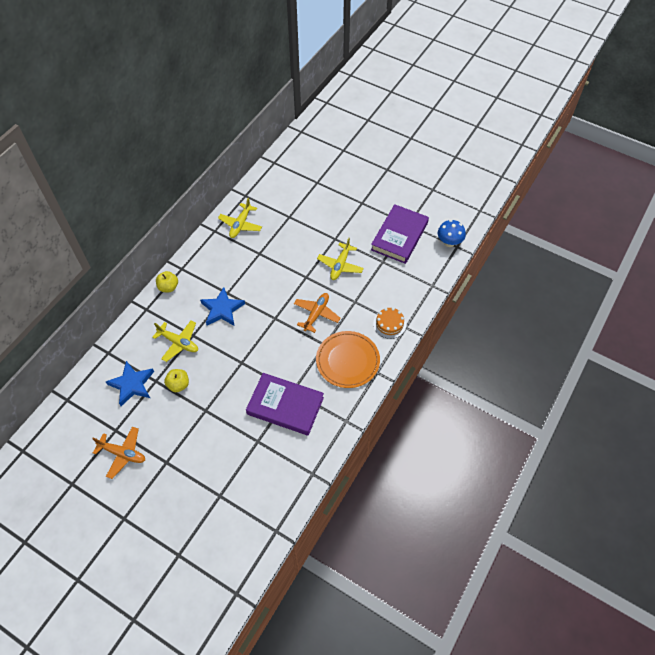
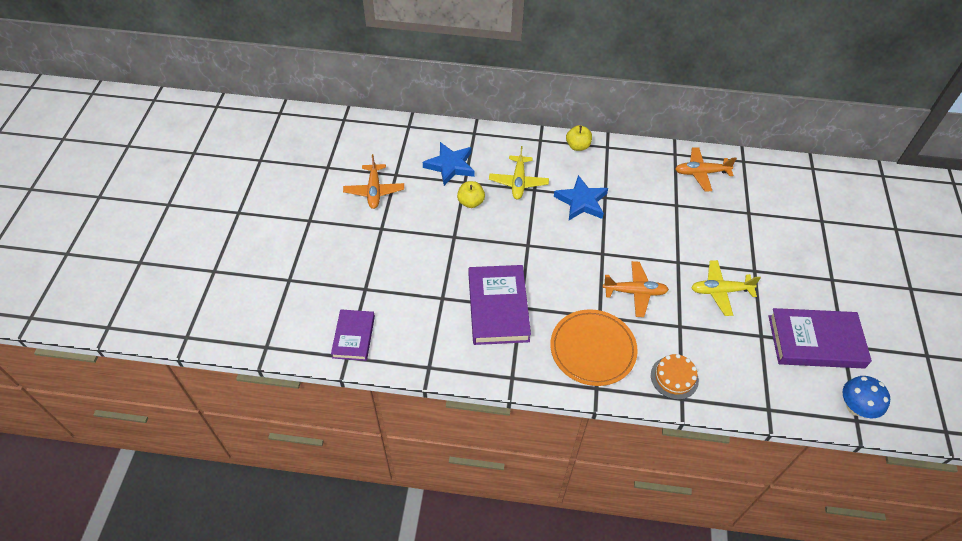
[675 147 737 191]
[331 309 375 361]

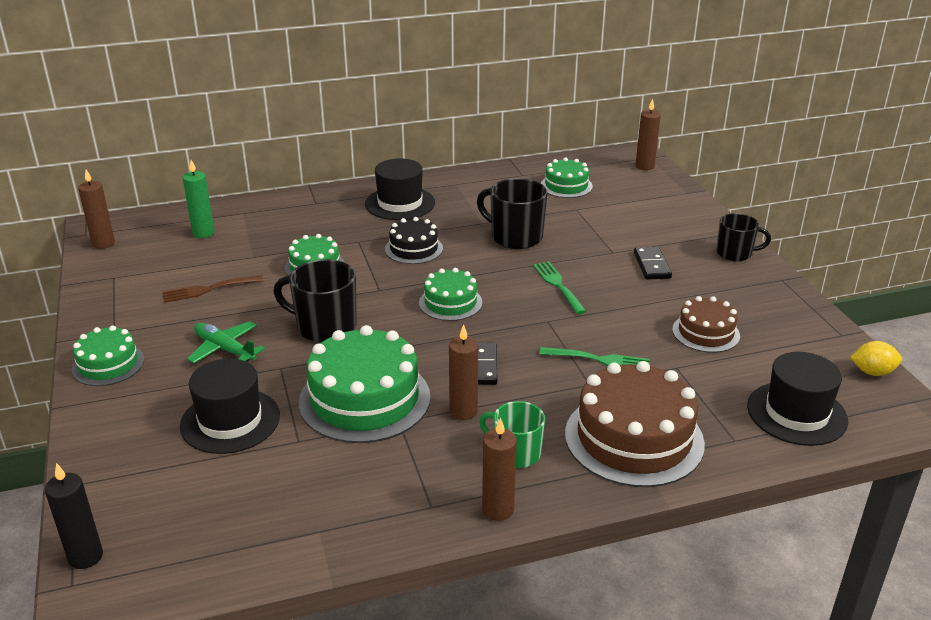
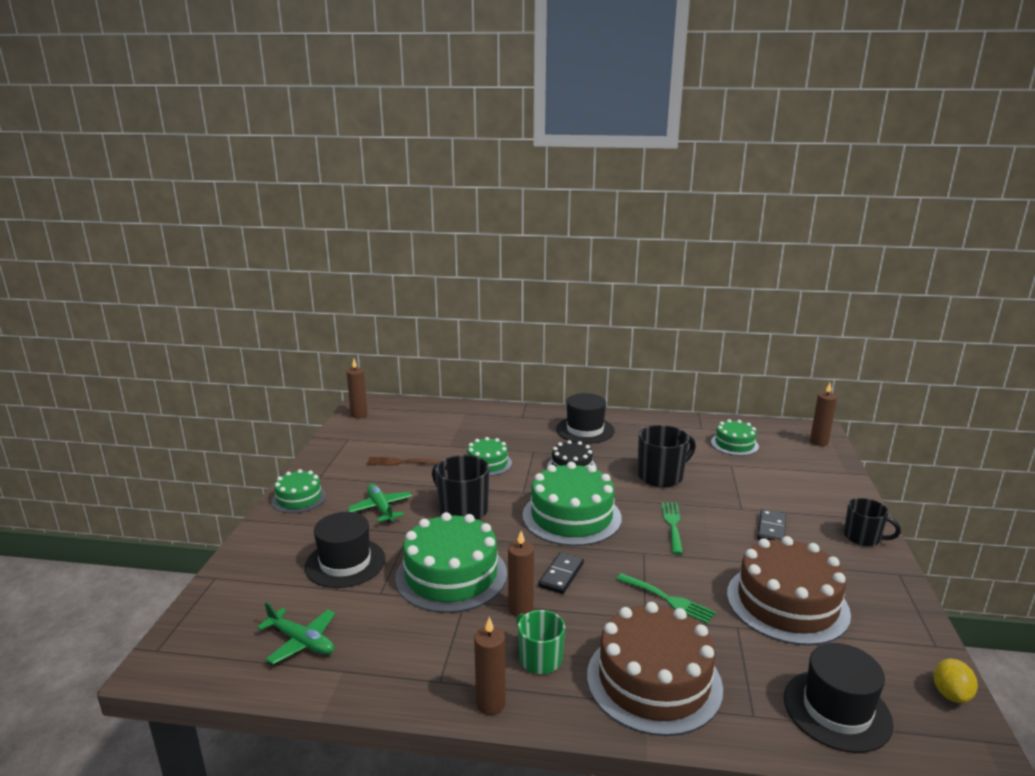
[183 160 214 238] (first image)
[638 425 696 487]
[523 462 622 546]
[727 536 851 645]
[934 659 978 703]
[45 463 103 569] (first image)
[257 602 335 664]

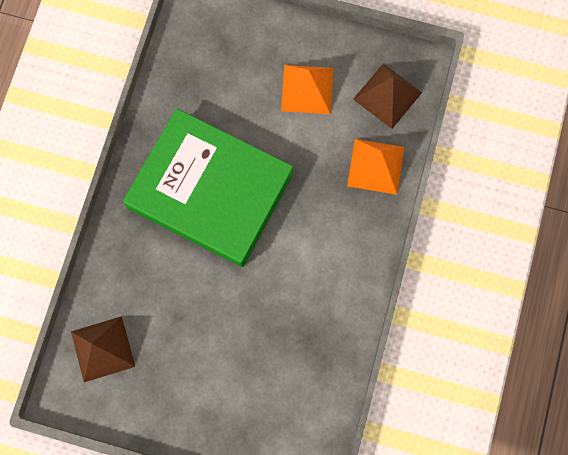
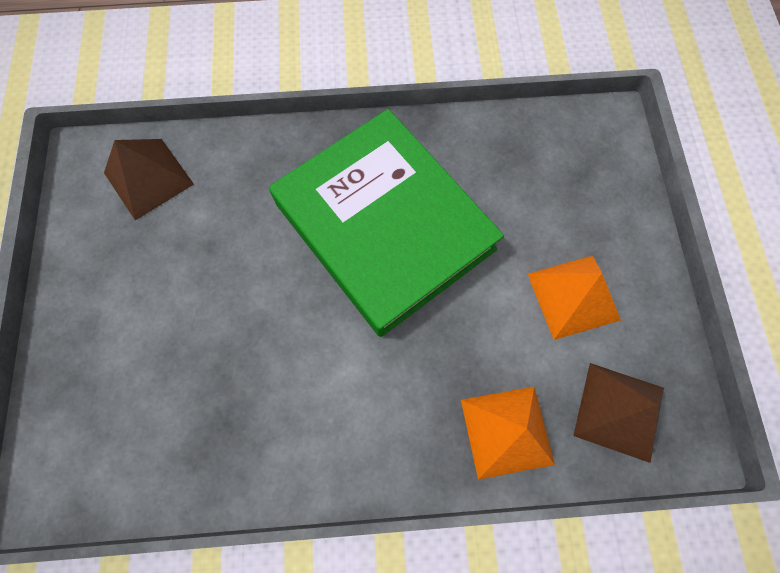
[269 109 504 337]

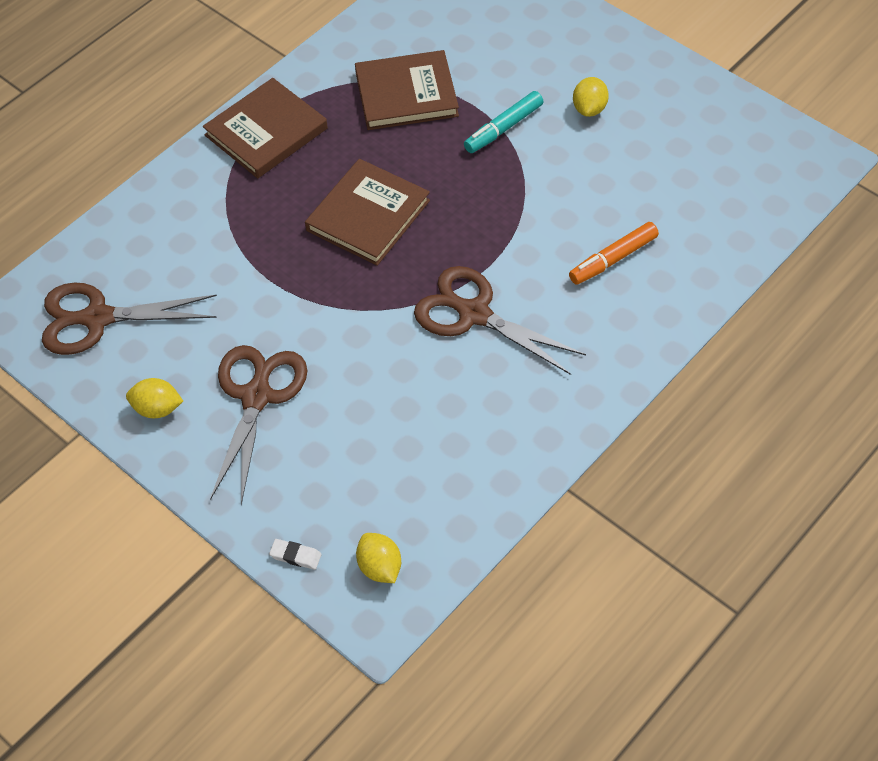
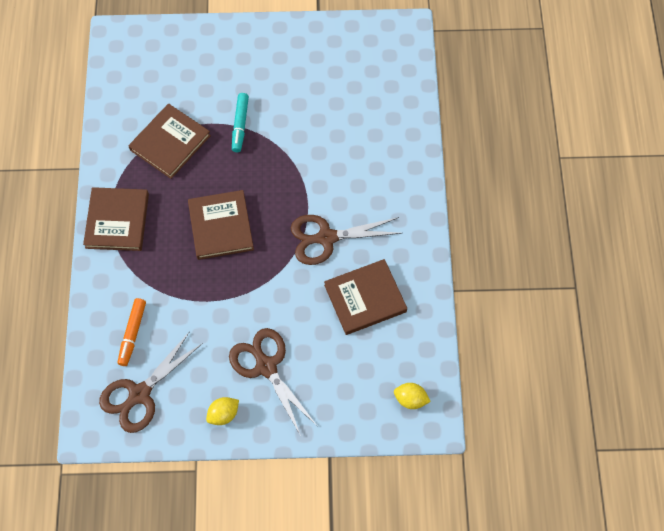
[573 77 609 117] (first image)
[117 298 146 366]
[269 539 321 570] (first image)
[324 259 407 335]

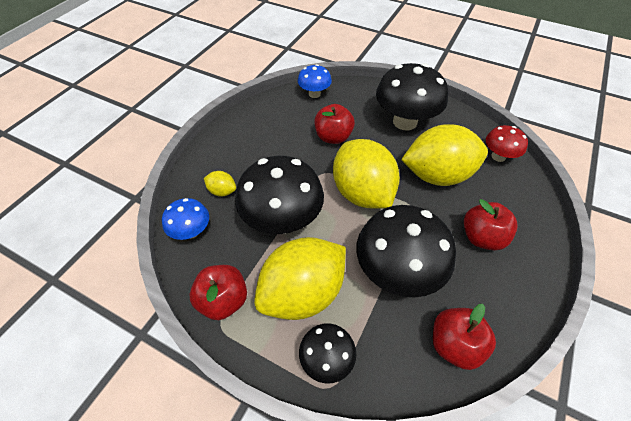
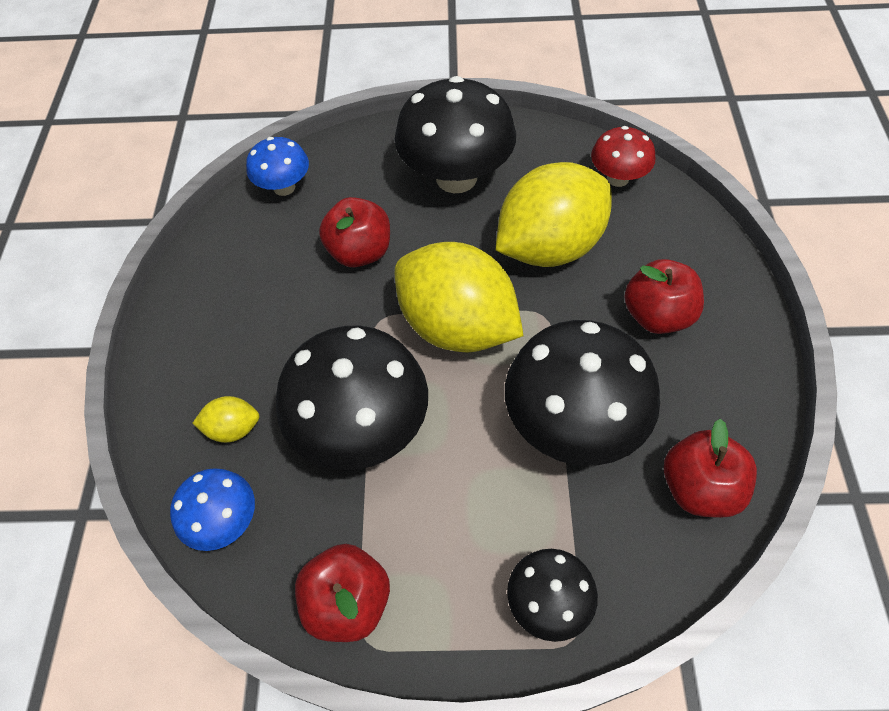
[254 237 346 320] (first image)

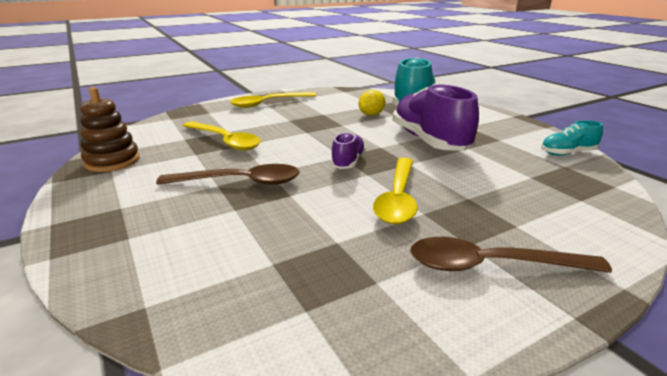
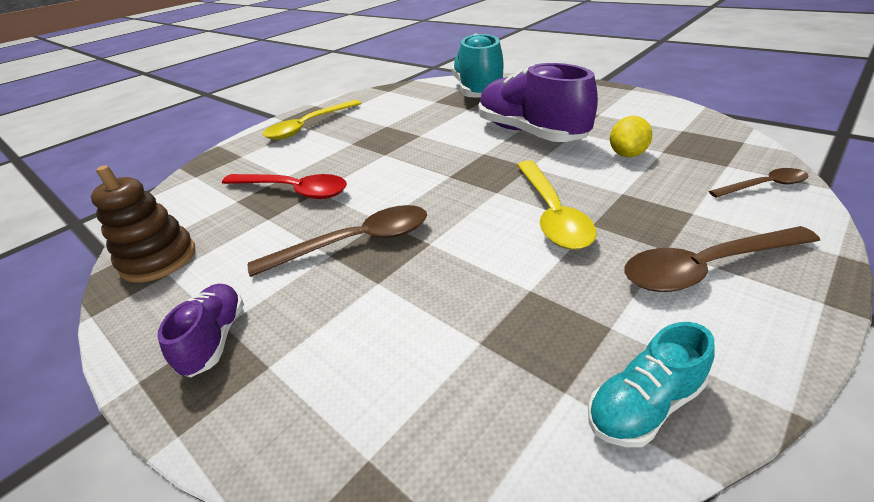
[610 116 653 157]
[588 322 715 447]
[222 174 347 199]
[157 284 244 378]
[709 168 808 198]

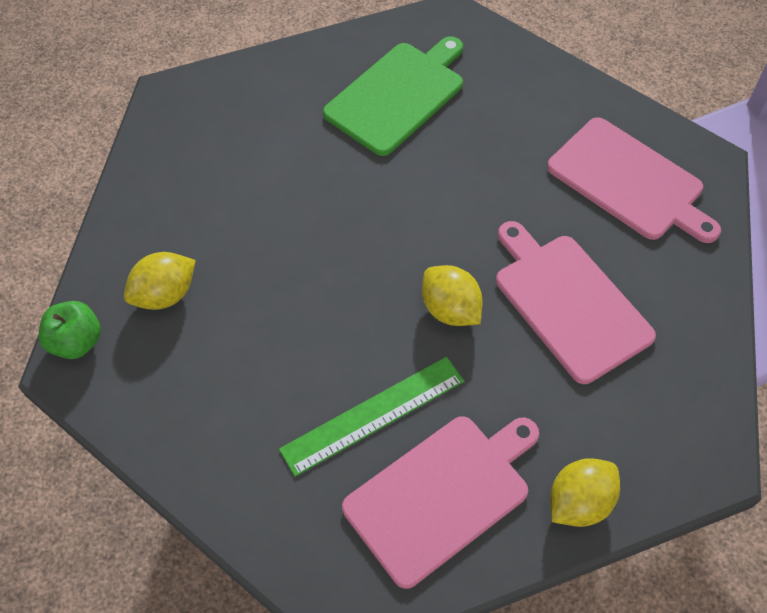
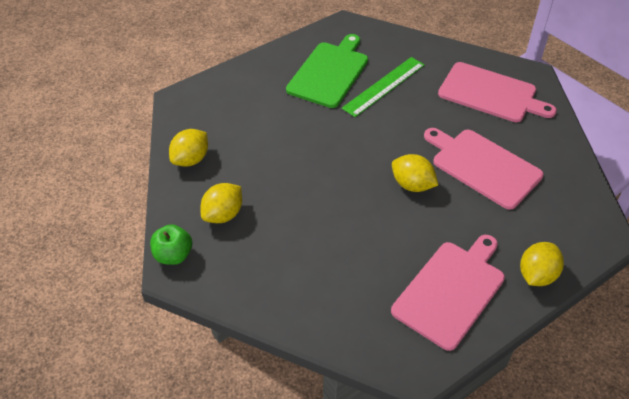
[342 57 425 117]
[169 129 208 167]

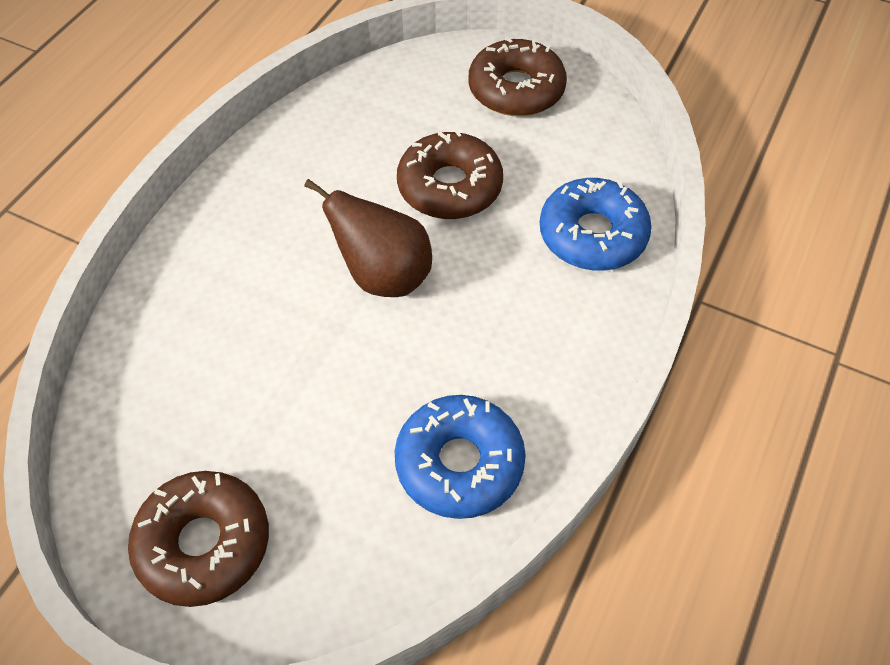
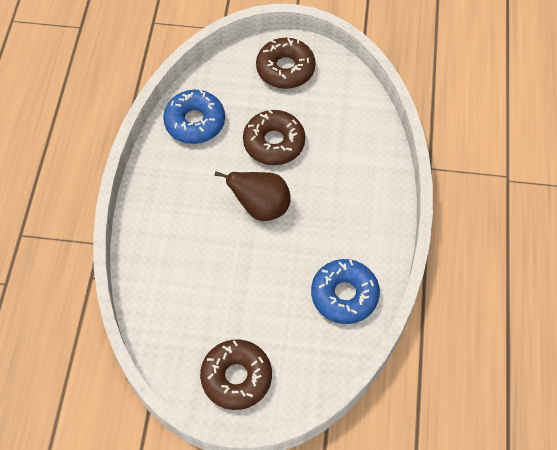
[163 89 225 144]

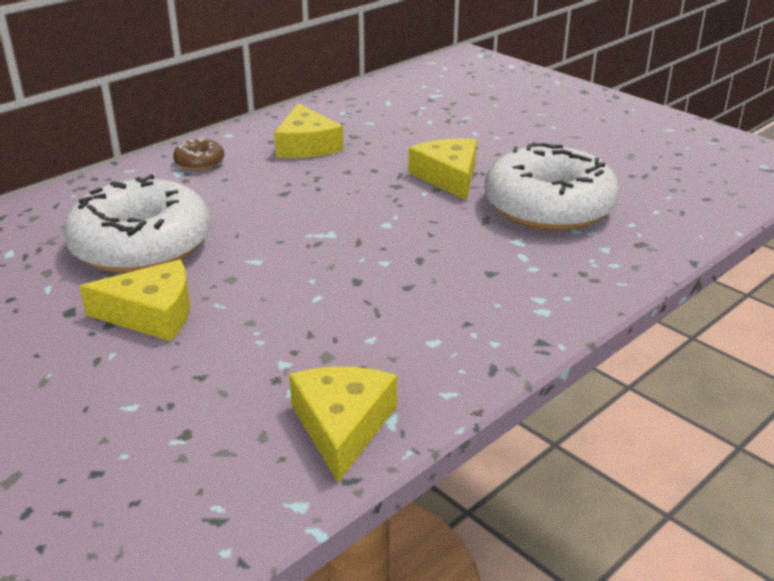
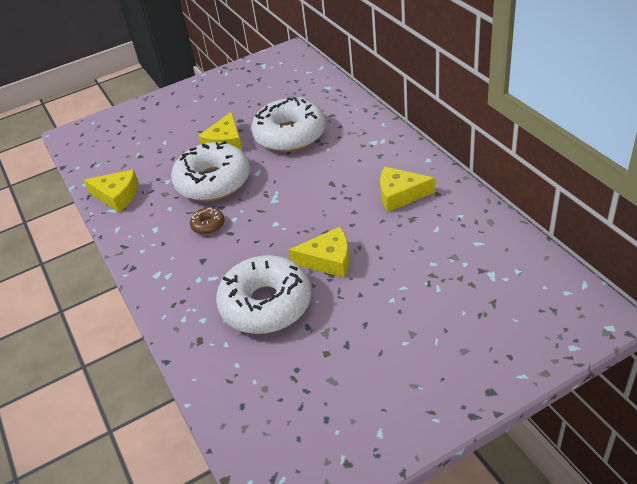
[190 207 225 235]
[171 141 250 201]

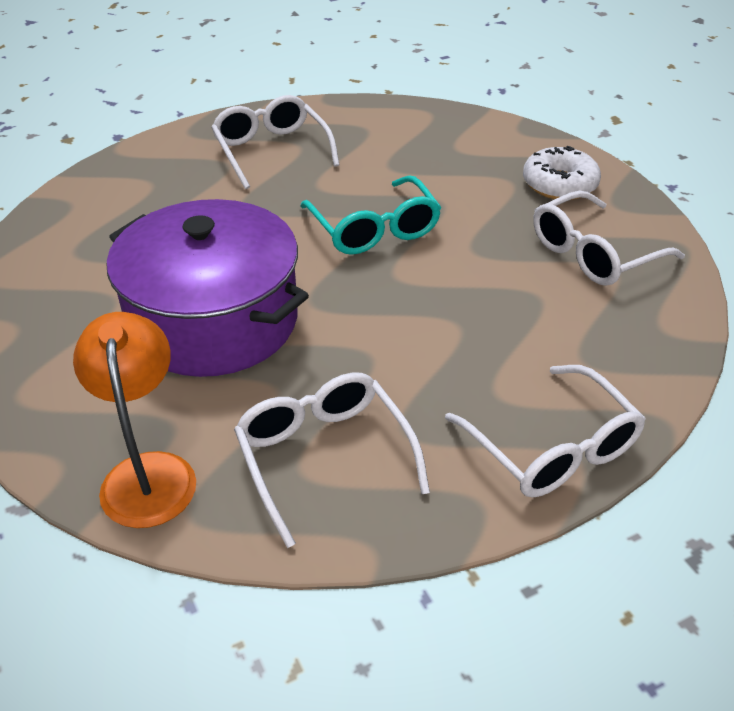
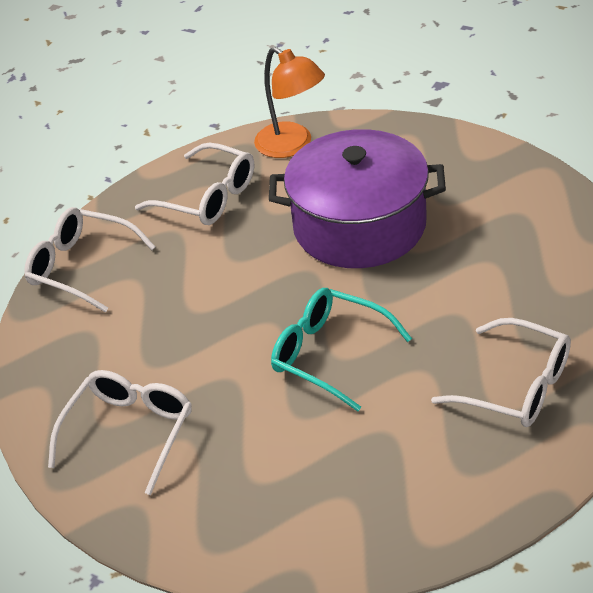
[523 146 601 200] (first image)

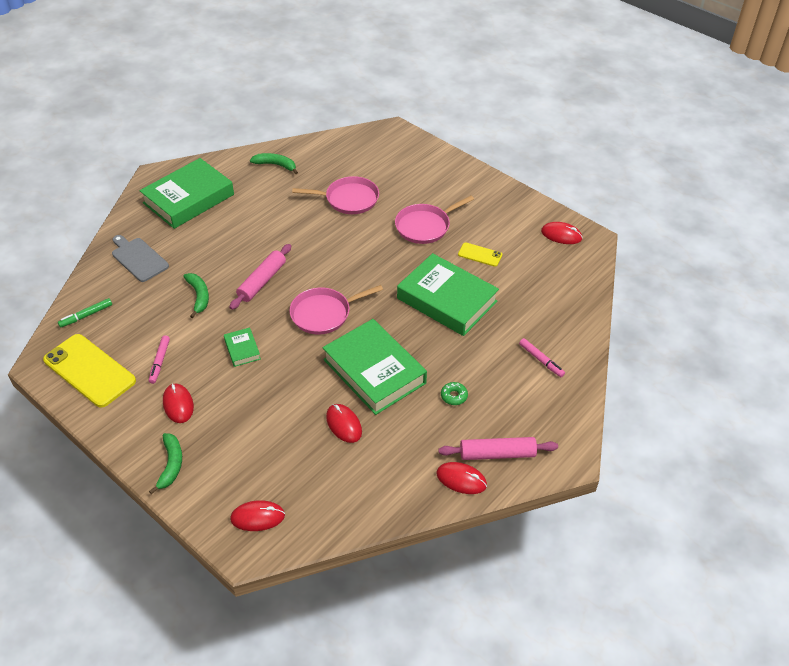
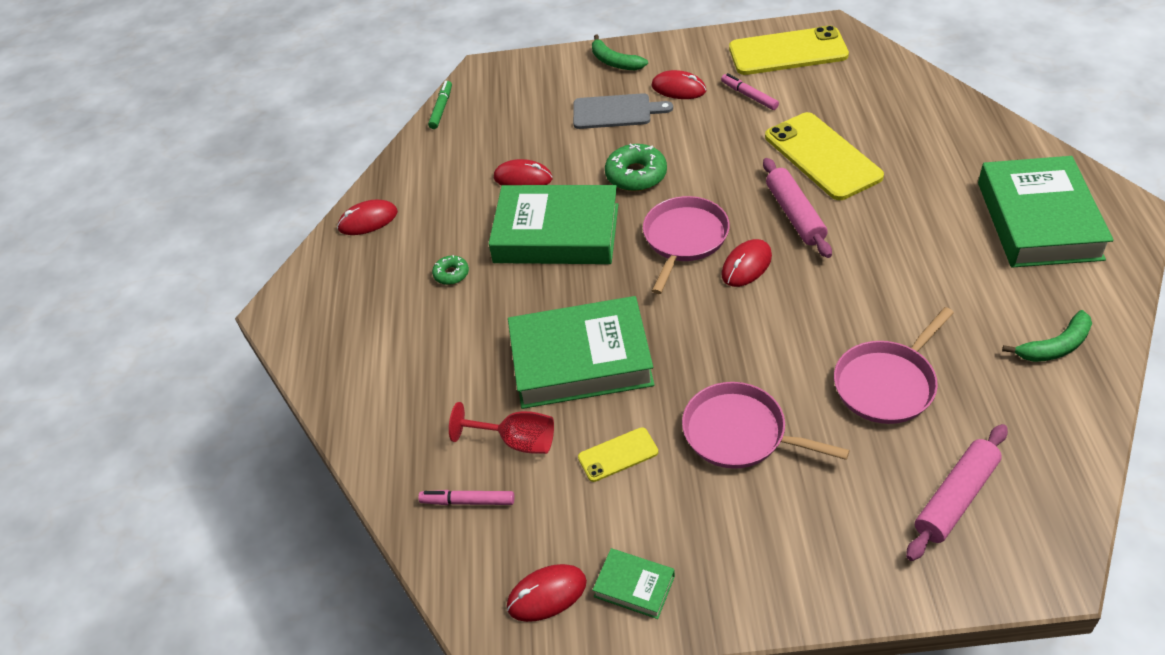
[682 382 850 469]
[573 93 673 129]
[765 112 884 200]
[428 81 452 129]
[593 548 675 619]
[418 490 514 505]
[906 424 1008 561]
[721 239 772 287]
[605 143 667 191]
[449 402 554 454]

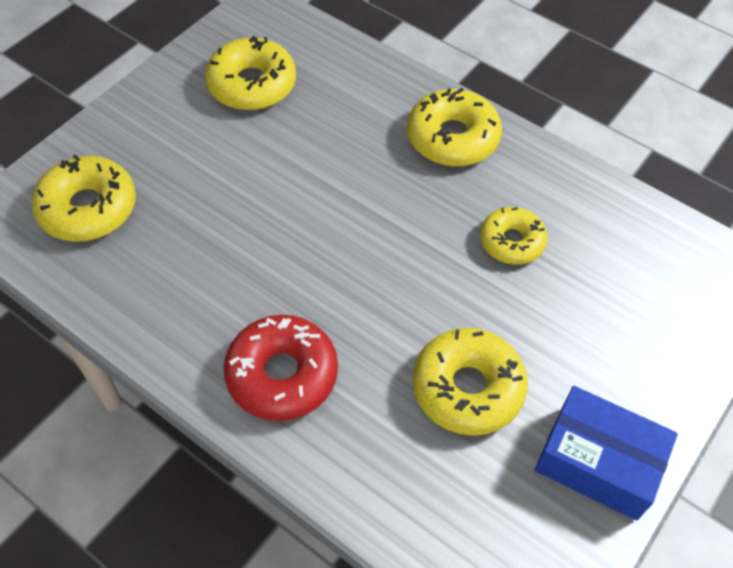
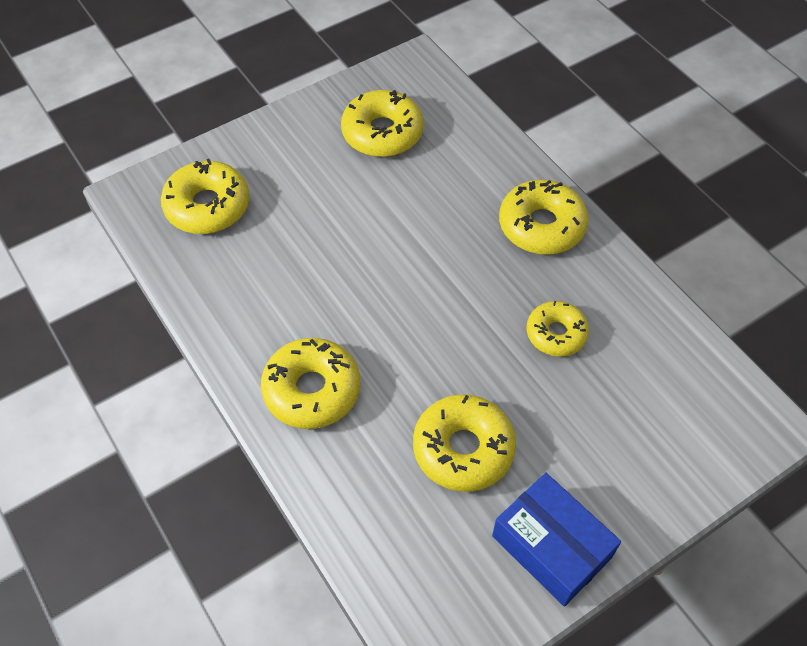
[261 338 360 429]

